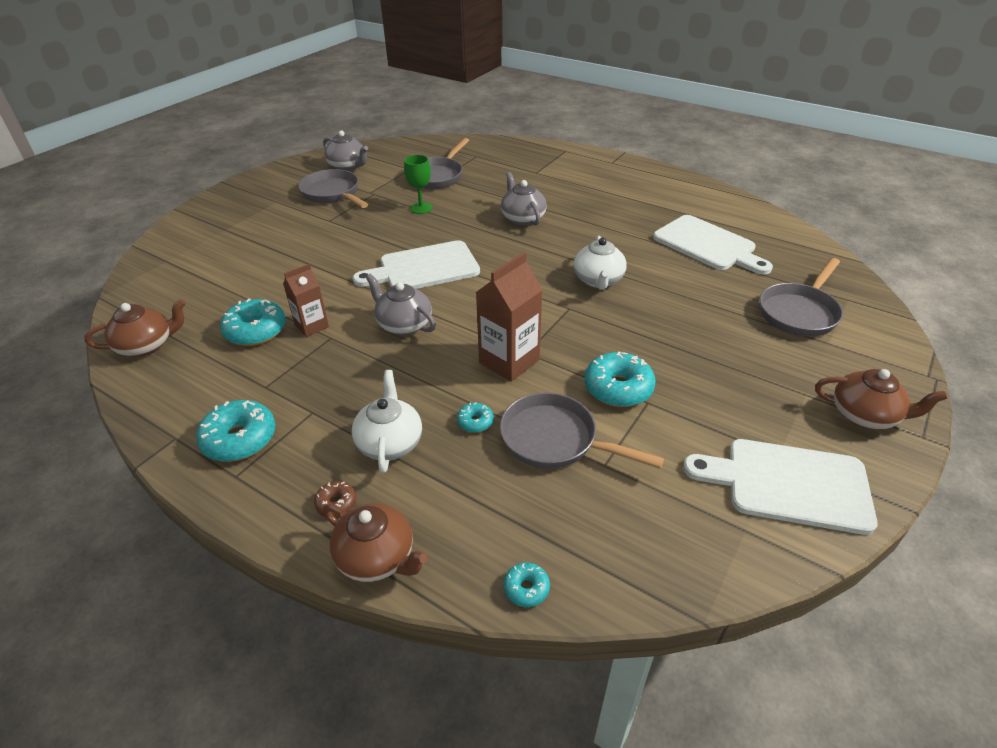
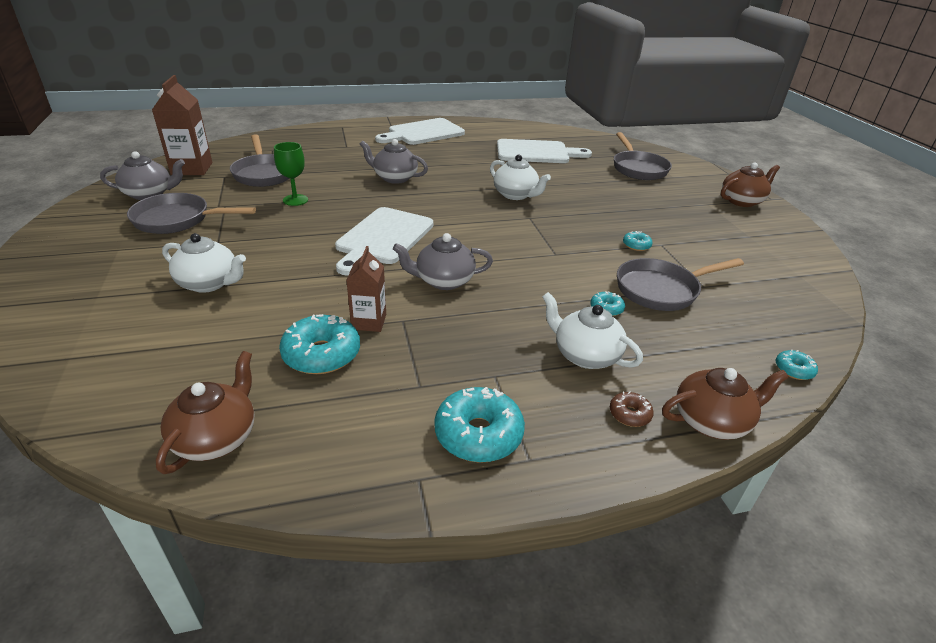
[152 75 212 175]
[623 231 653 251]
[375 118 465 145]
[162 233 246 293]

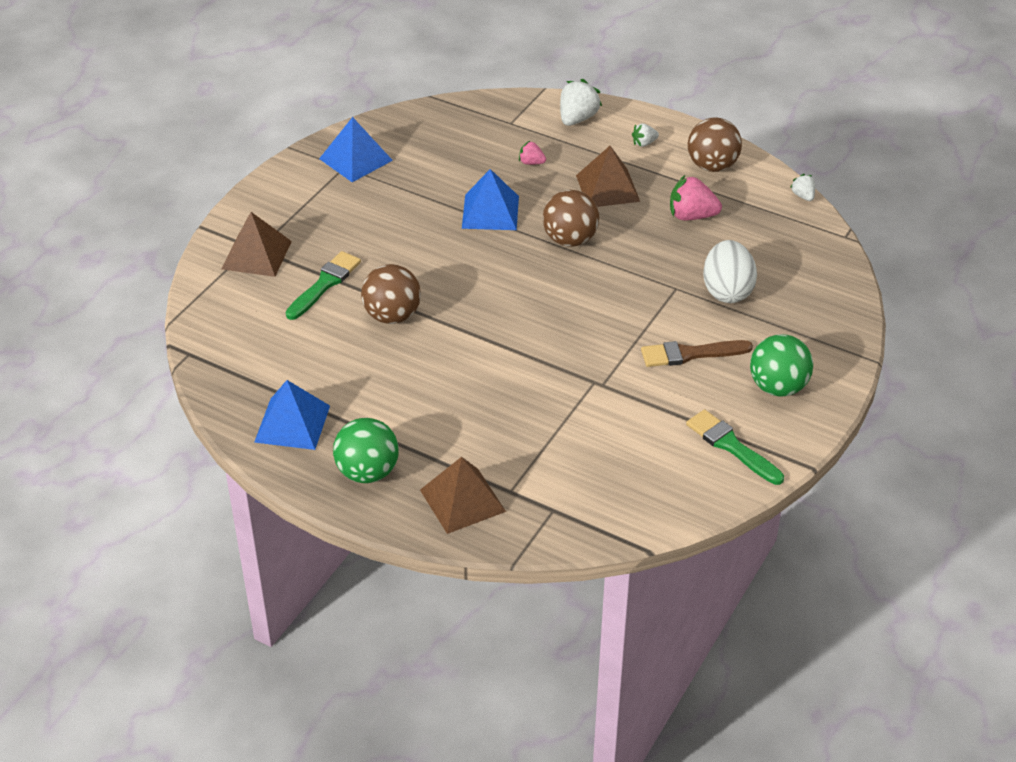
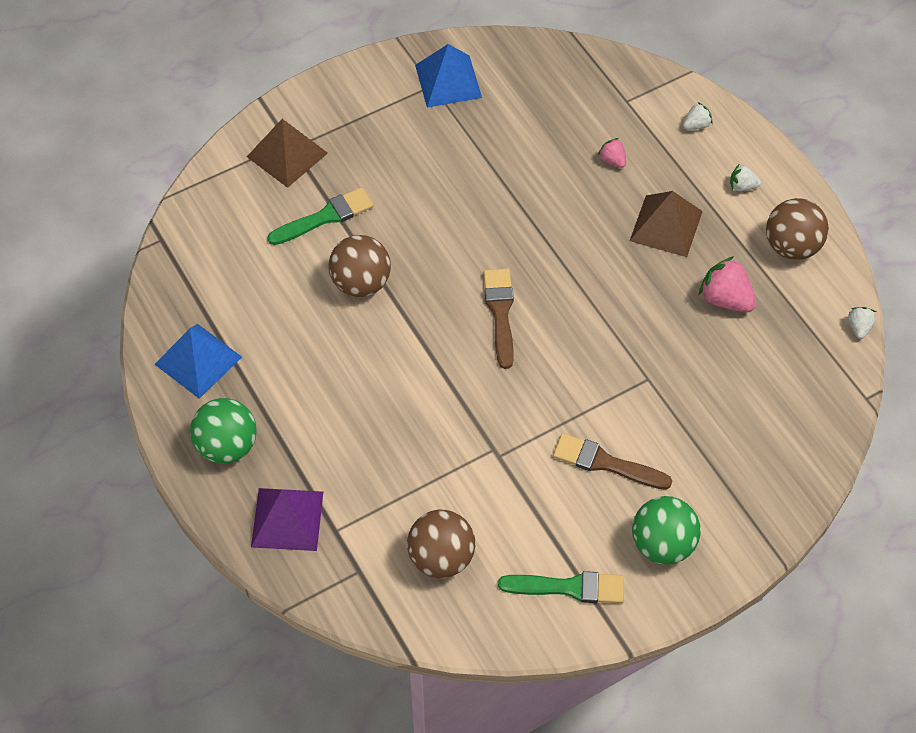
[683 102 713 130]
[462 169 519 230] (first image)
[407 510 475 578]
[703 240 757 303] (first image)
[498 571 624 603]
[251 488 323 551]
[483 268 514 369]

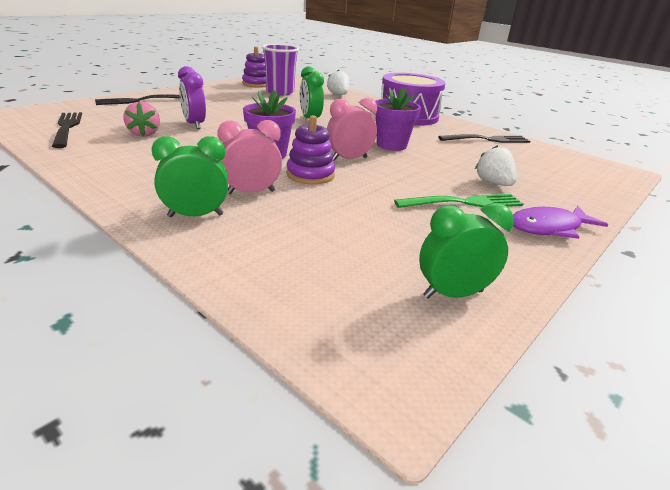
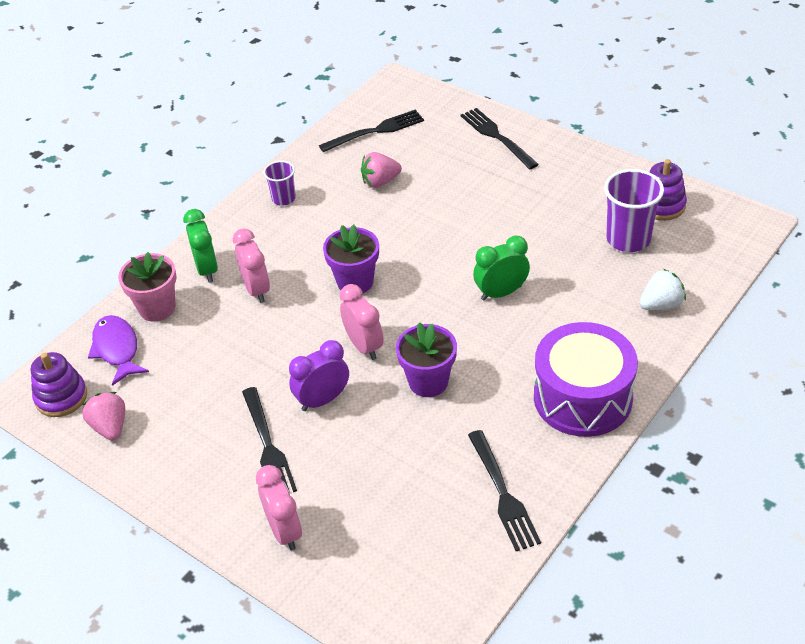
[289 340 349 411]
[31 352 87 417]
[475 145 517 186] (first image)
[242 387 297 492]
[82 392 125 440]
[88 315 149 386]
[264 161 296 206]
[118 252 177 322]
[256 465 302 551]

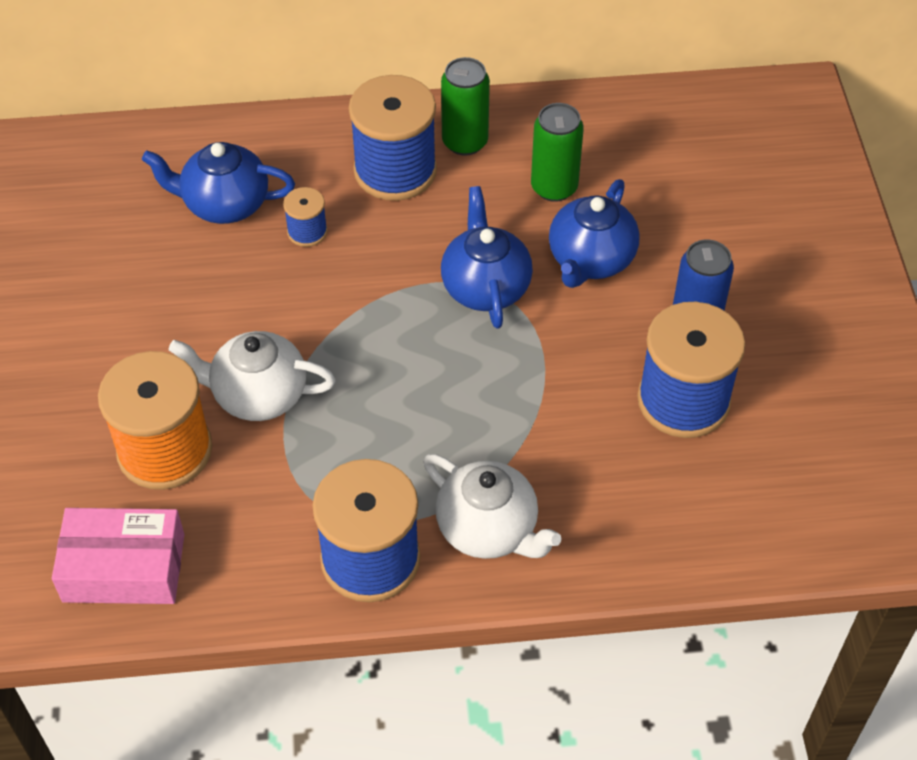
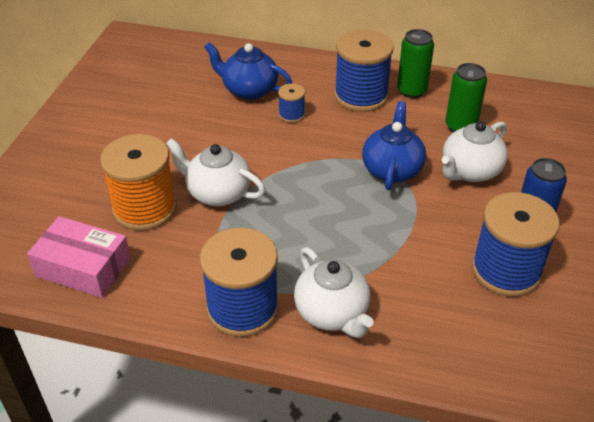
[442 121 508 182]

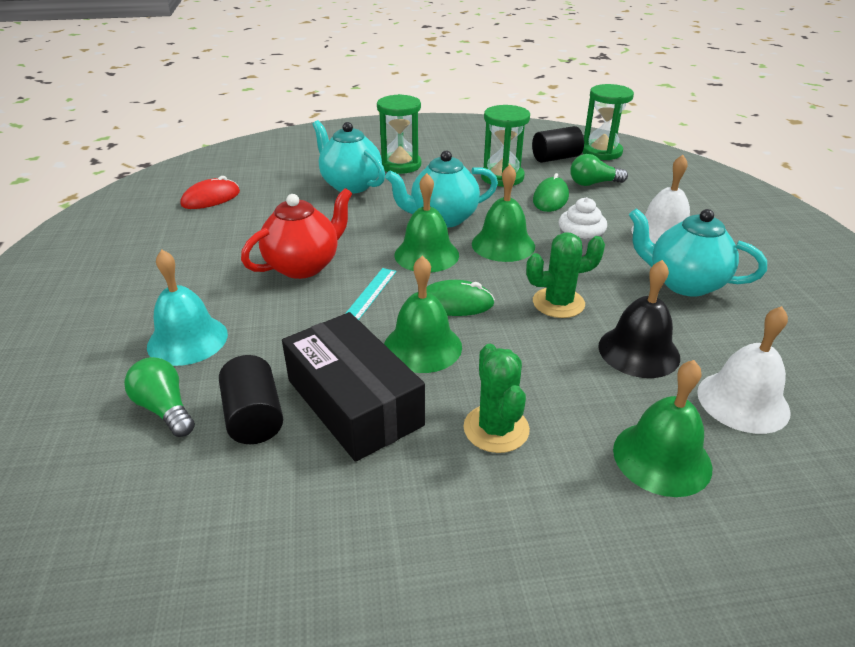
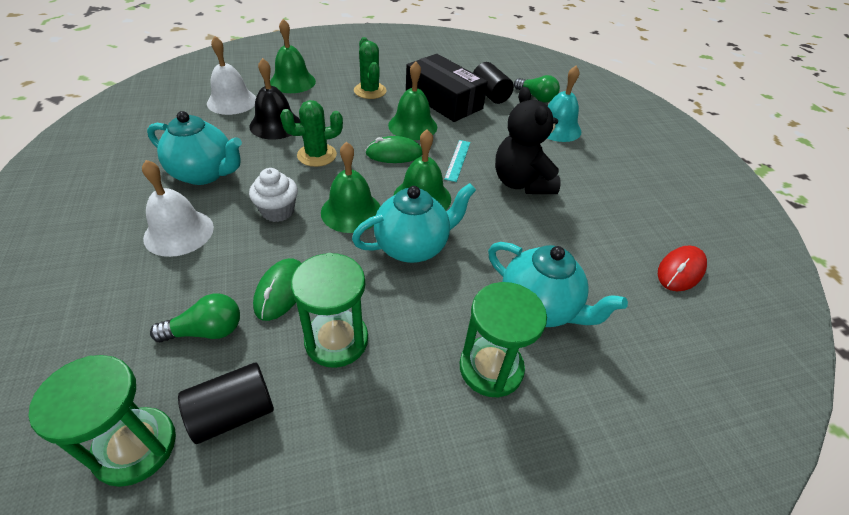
[495 87 561 194]

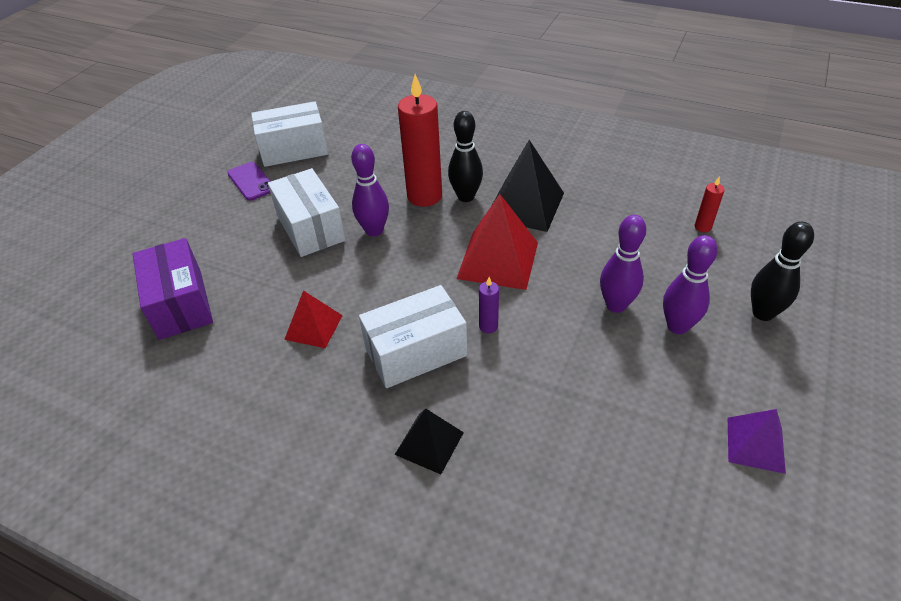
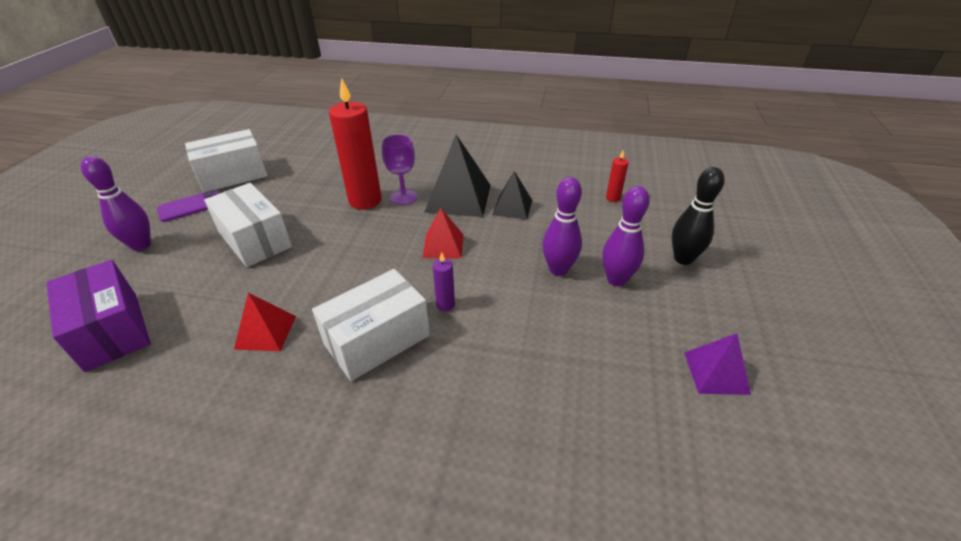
[382 134 417 205]
[81 156 151 251]
[157 190 218 222]
[422 208 463 259]
[492 171 532 220]

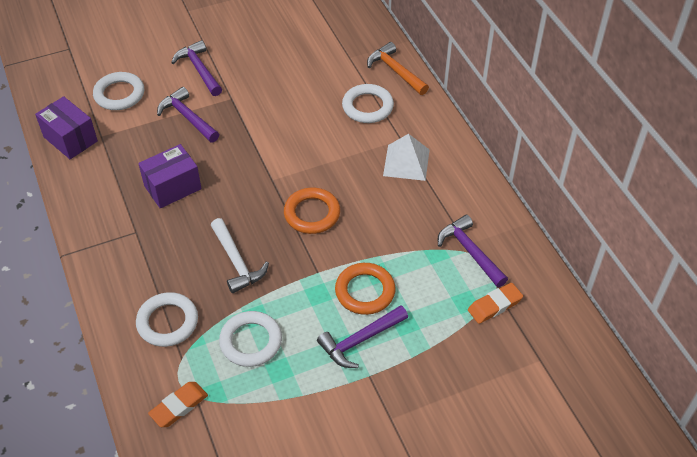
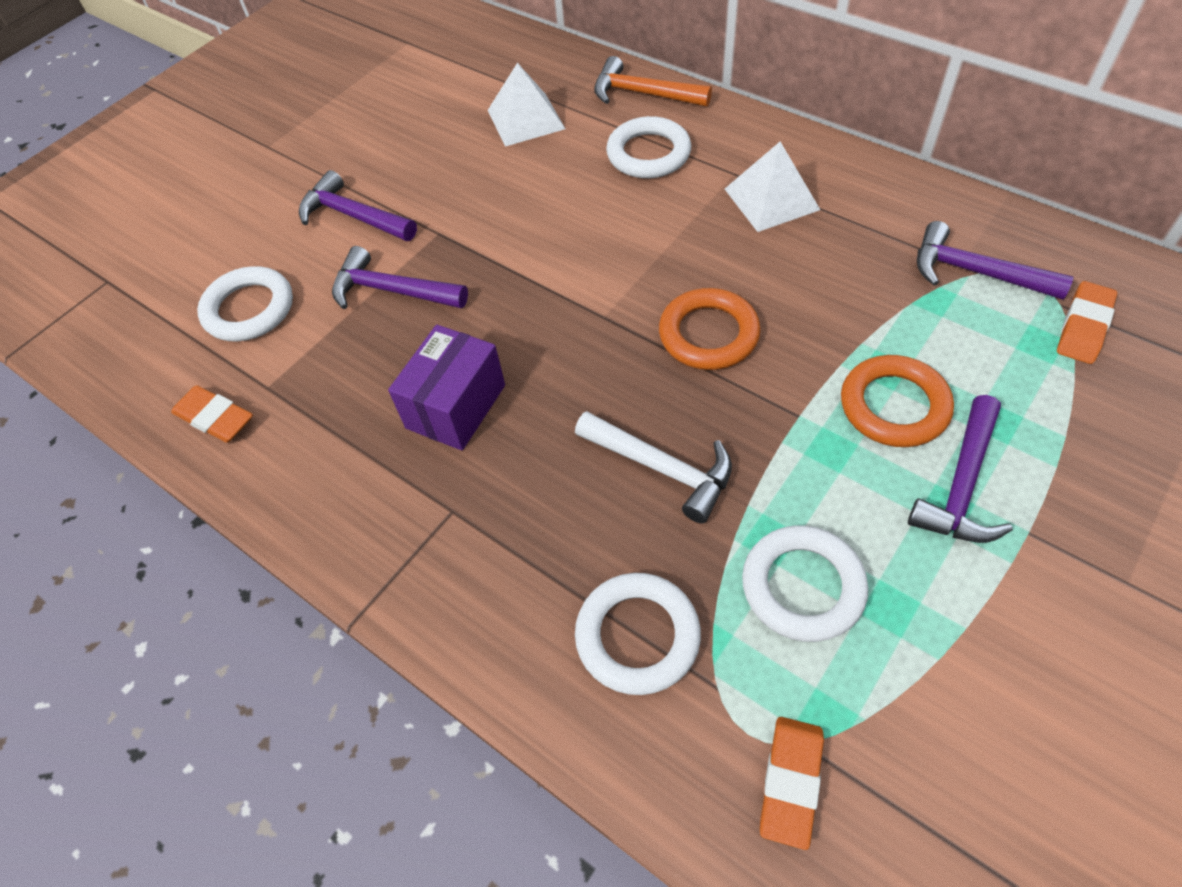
[171 385 253 443]
[488 63 565 147]

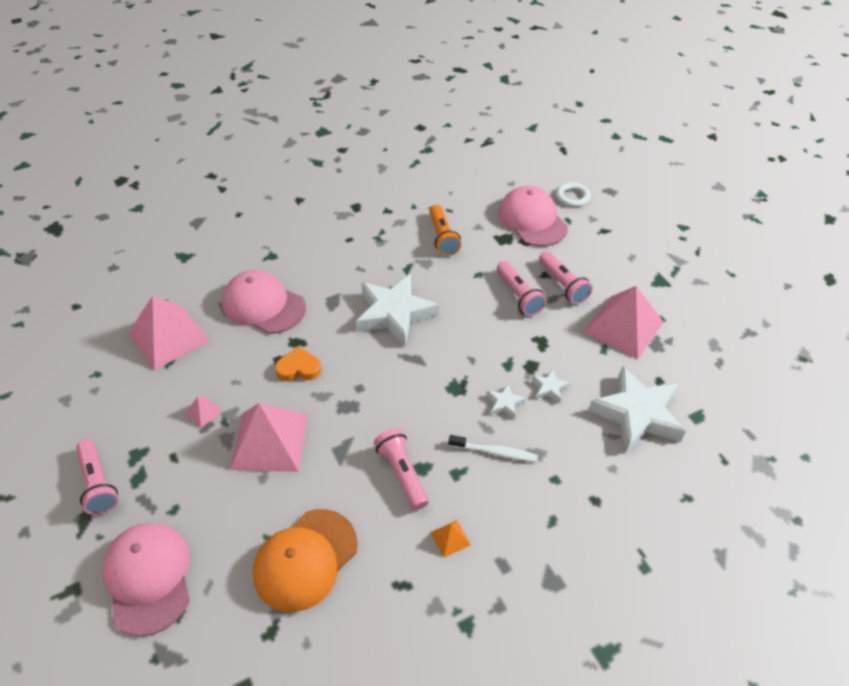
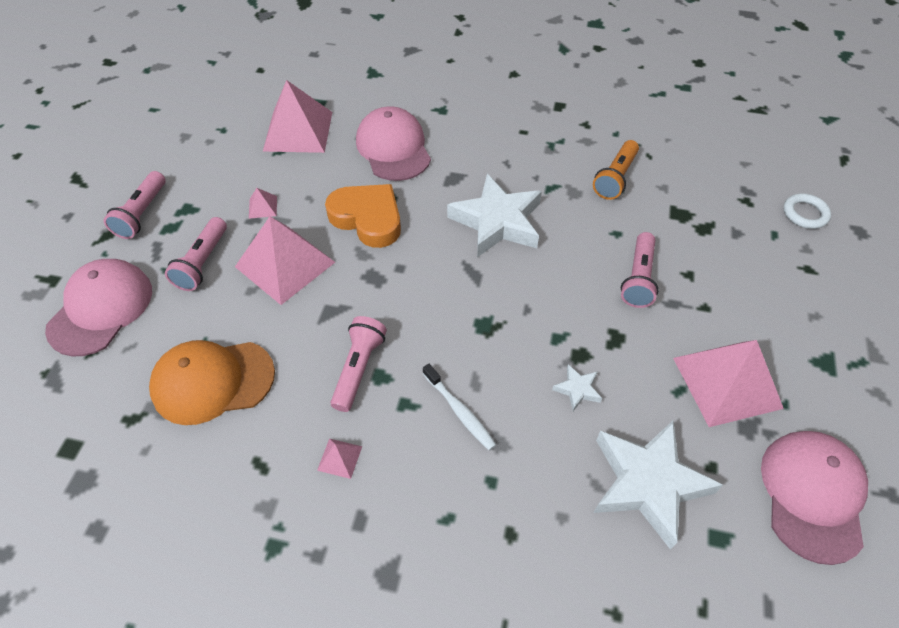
[761 431 868 565]
[165 217 227 291]
[325 184 401 248]
[487 383 526 419] (first image)
[317 439 362 479]

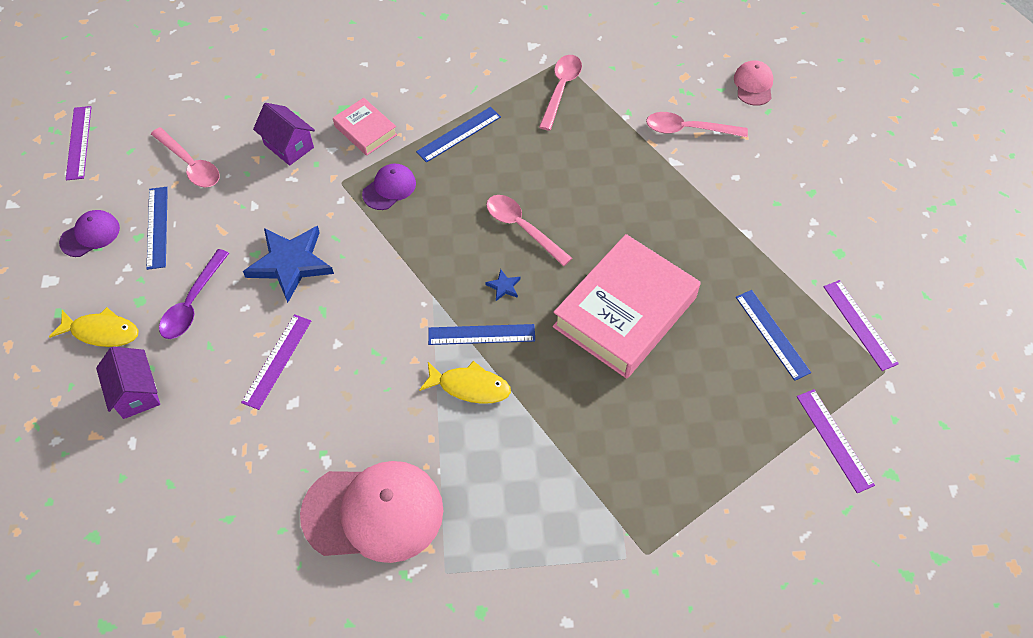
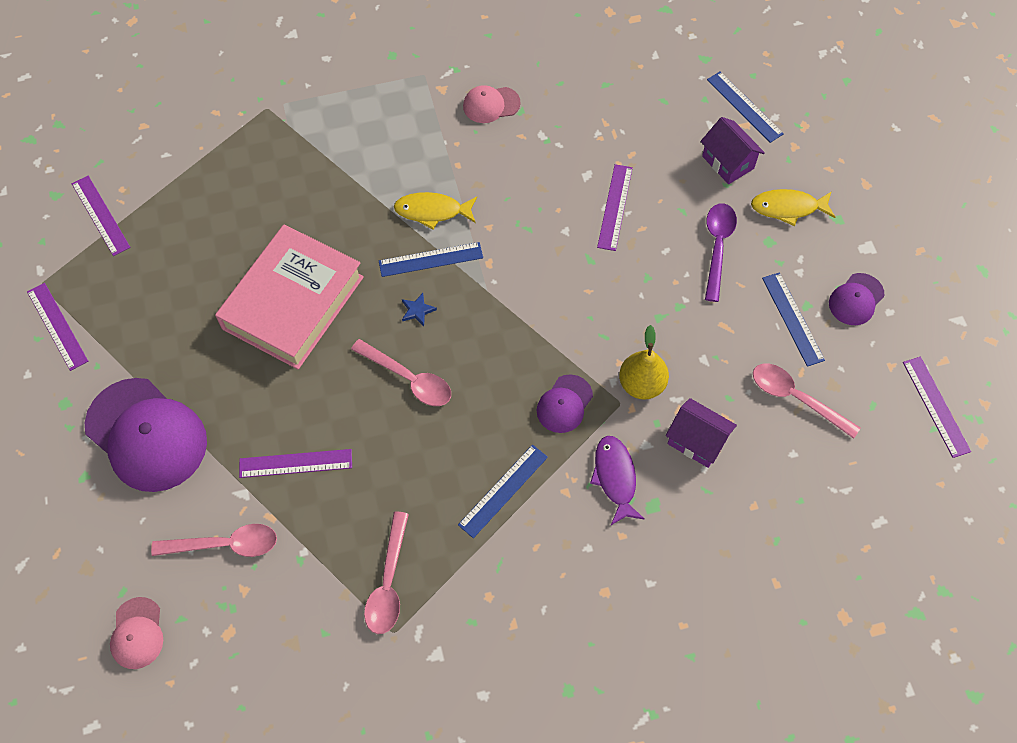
[590 436 644 525]
[243 226 334 303] (first image)
[707 71 784 143]
[463 85 520 123]
[619 325 669 400]
[85 378 207 492]
[239 449 352 478]

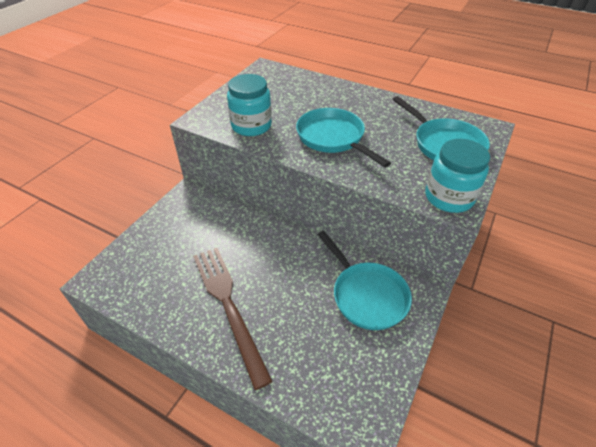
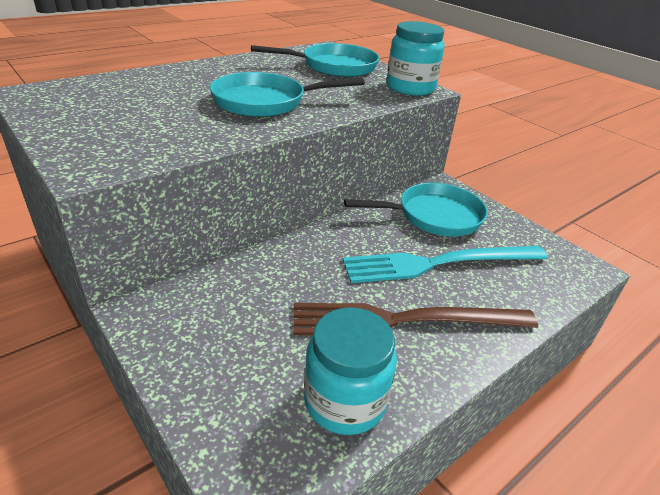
[304 307 397 435]
[343 246 548 283]

